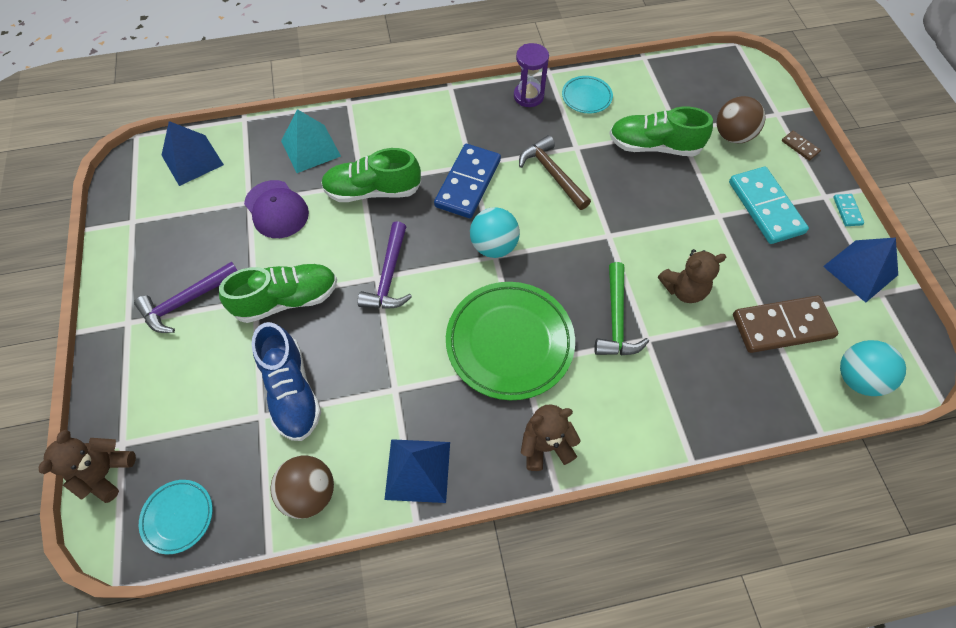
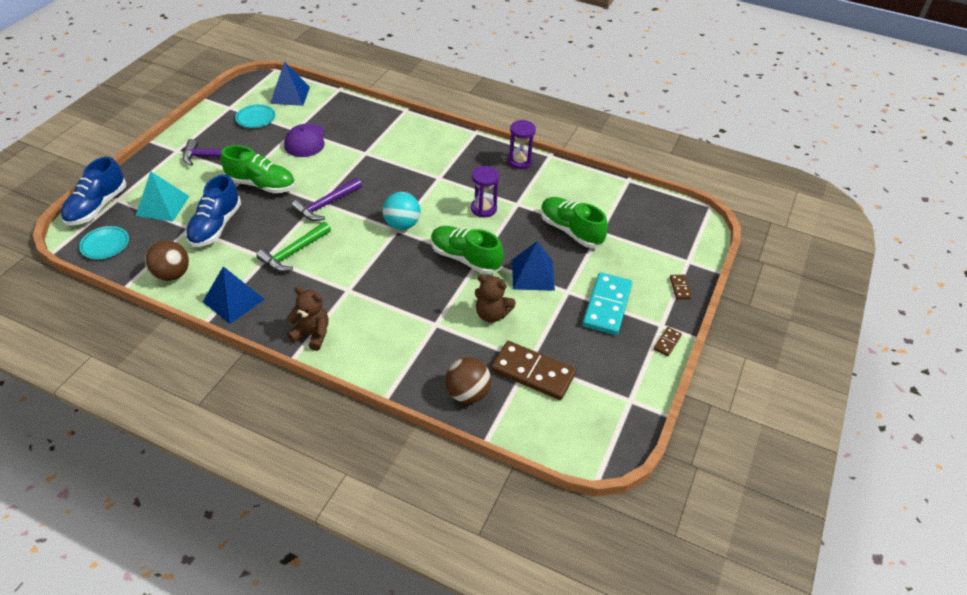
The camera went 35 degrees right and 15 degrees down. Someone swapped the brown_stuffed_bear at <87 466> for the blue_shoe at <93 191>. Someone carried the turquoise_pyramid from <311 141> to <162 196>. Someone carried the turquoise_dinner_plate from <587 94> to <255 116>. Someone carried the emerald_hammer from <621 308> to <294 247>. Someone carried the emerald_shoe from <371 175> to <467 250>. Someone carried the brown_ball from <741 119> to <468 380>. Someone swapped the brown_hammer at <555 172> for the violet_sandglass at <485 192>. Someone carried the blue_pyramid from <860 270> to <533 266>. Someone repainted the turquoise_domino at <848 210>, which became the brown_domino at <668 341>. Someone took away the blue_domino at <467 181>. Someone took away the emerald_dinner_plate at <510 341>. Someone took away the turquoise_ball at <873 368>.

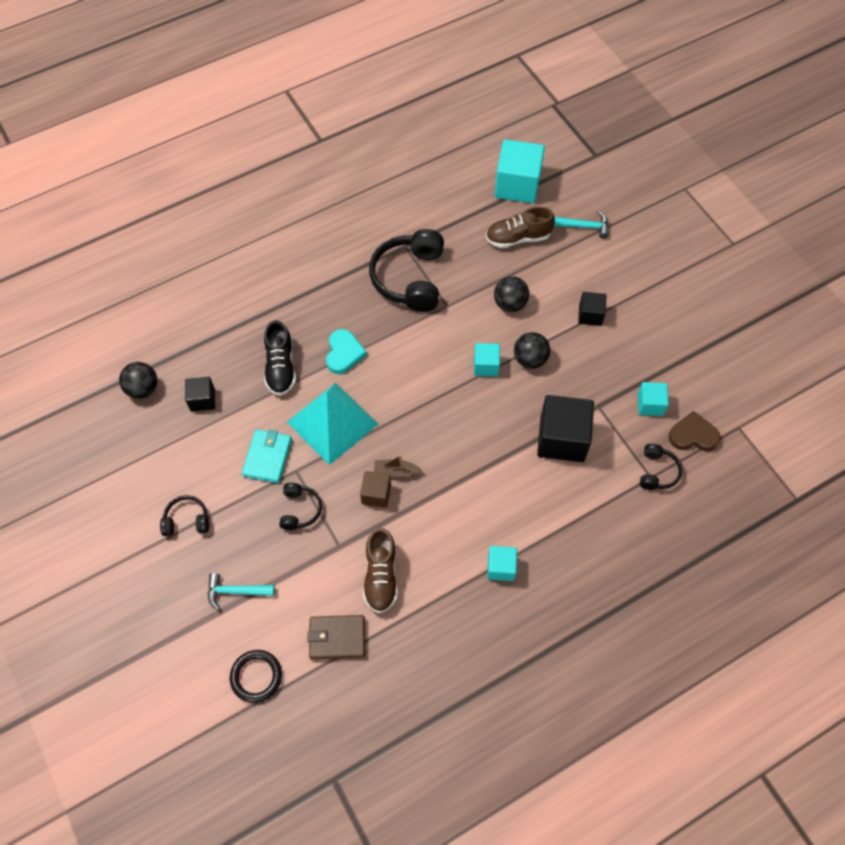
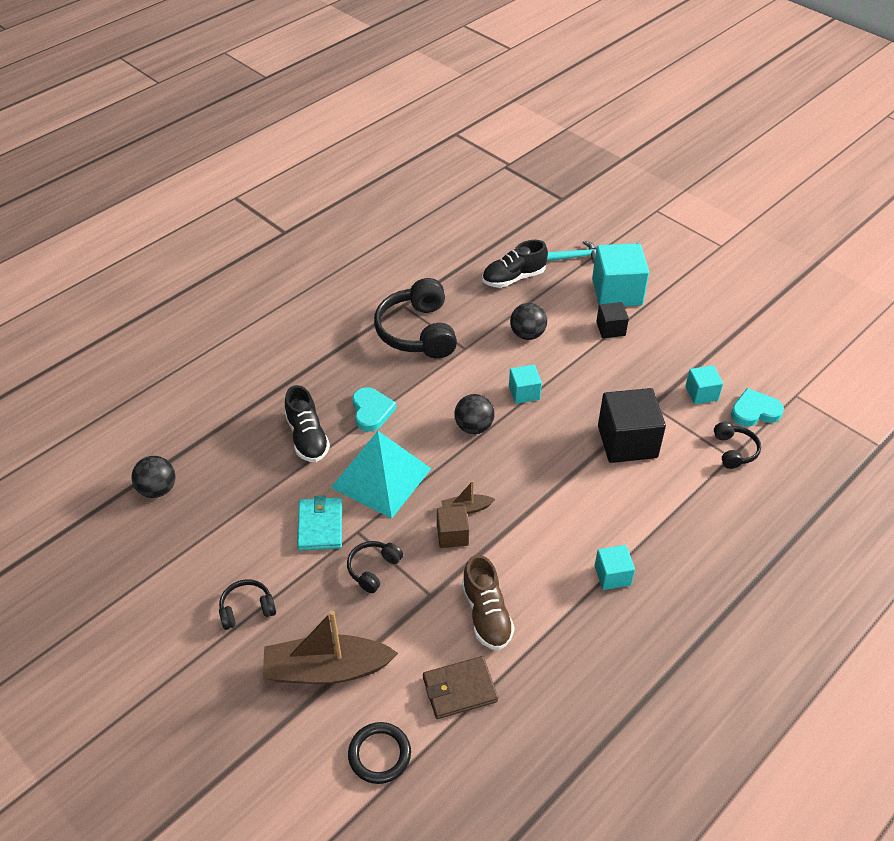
The camera went 15 degrees left and 15 degrees down. Someone swapped the turquoise_hammer at <241 591> for the brown_boat at <330 647>. Someone rotated the ebony_headphones at <300 506> by 135 degrees counterclockwise. Someone carried the ebony_ball from <532 350> to <474 414>. Someone repainted the brown_shoe at <520 227>, which became the ebony_shoe at <515 264>. Someone carried the turquoise_solid_cube from <519 171> to <620 274>. Someone repainted the brown_heart at <694 431>, which became the turquoise_heart at <757 407>. Someone took away the ebony_solid_cube at <200 394>.

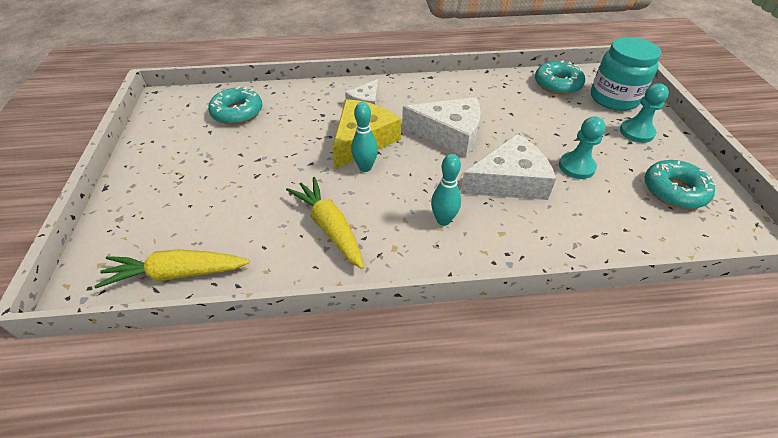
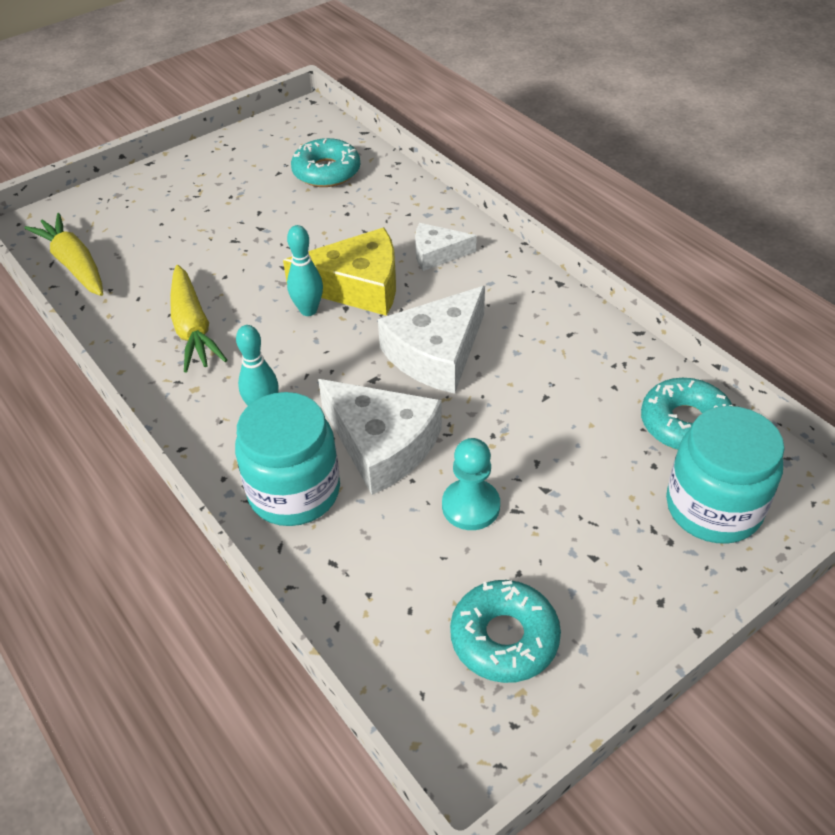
The camera went 60 degrees right and 0 degrees up. Someone rotated the bright_yellow_carrot at <325 223> by 135 degrees clockwise. Someone put down the turquoise_jar at <287 459>. Someone rotated the pure_white_cheese at <441 127> by 60 degrees clockwise. Someone took away the turquoise_pawn at <644 113>.

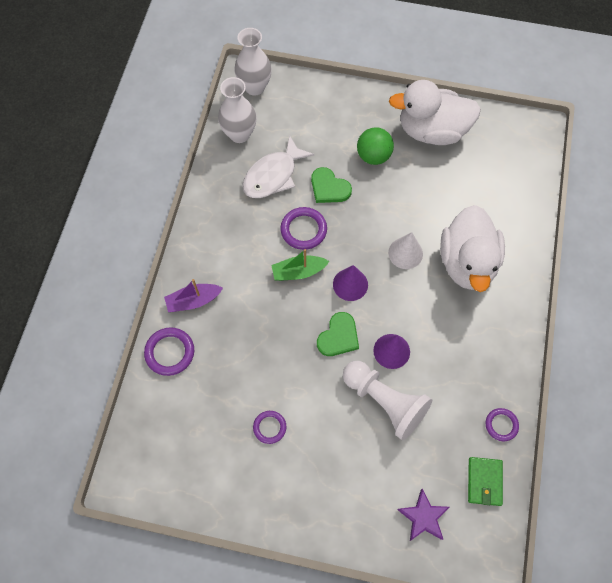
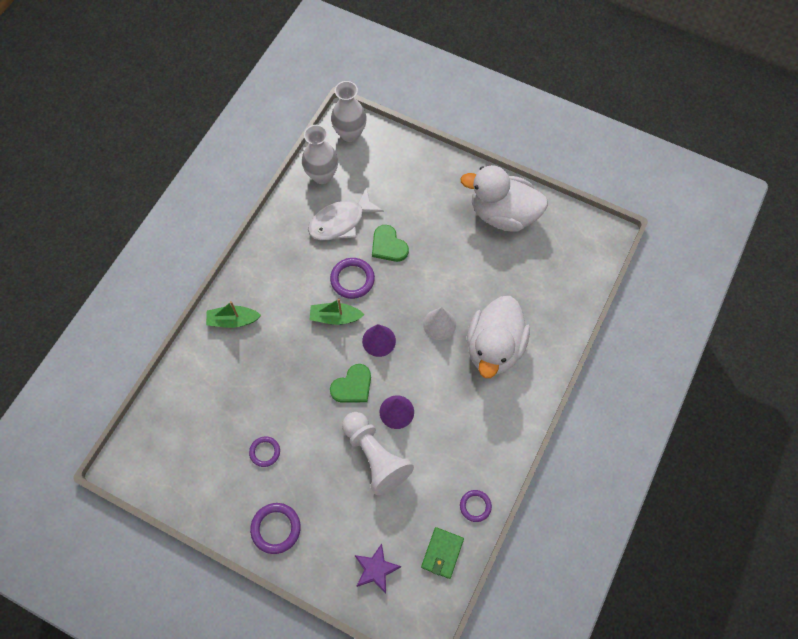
The camera went 15 degrees right and 0 degrees up. Someone repainted the violet_boat at <193 295>, which became the emerald_boat at <233 314>. Someone carried the violet_ring from <169 351> to <275 528>. Someone took away the emerald_ball at <375 146>.

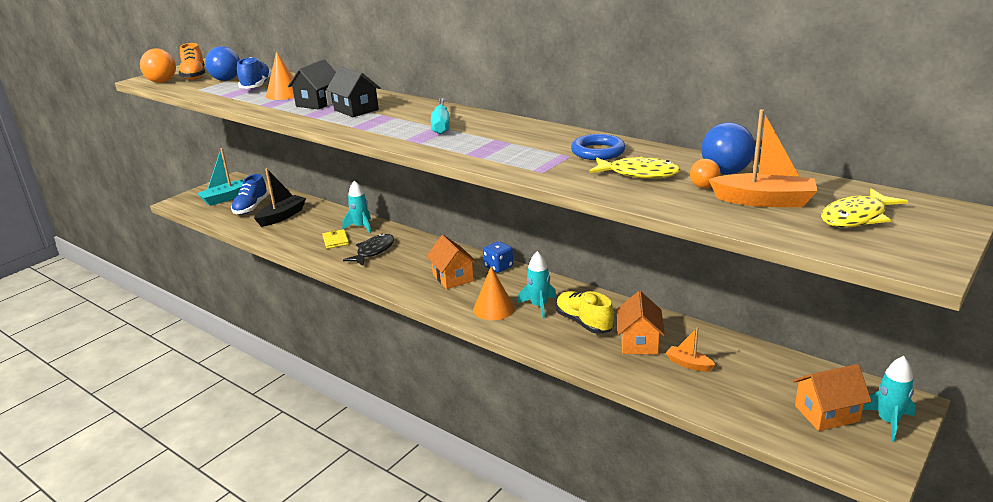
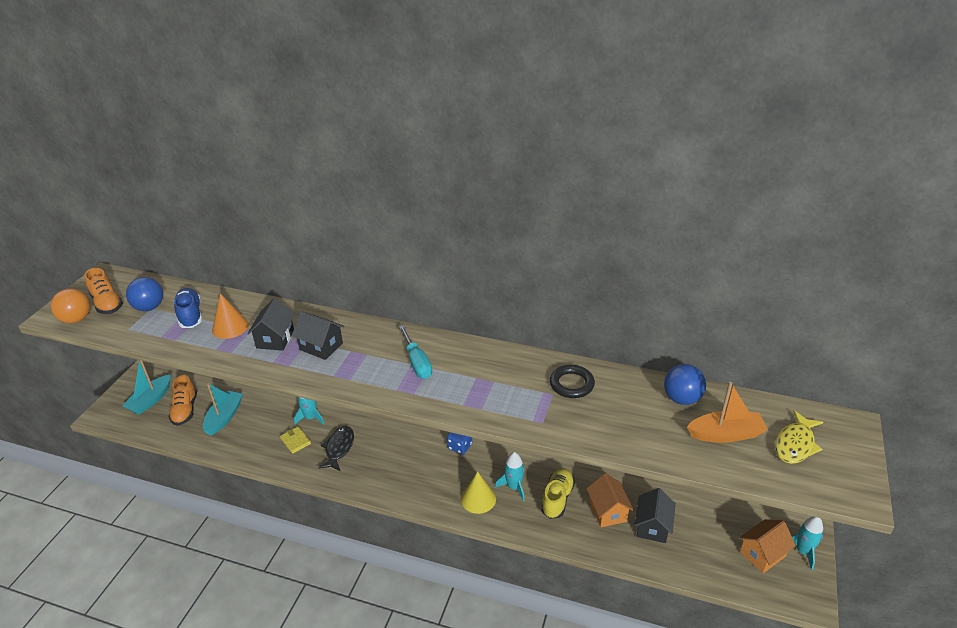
The camera went 20 degrees left and 10 degrees up. Someone repainted the blue_shoe at <249 194>, which became the bright_orange_shoe at <183 400>. Someone repainted the ebony_boat at <280 197>, which became the turquoise_boat at <223 409>. Someone repainted the bright_orange_cone at <494 293>, which became the bright_yellow_cone at <478 493>. Someone rotated the bright_yellow_shoe at <585 312> by 75 degrees clockwise. Someone repainted the blue_ring at <598 147>, which became the ebony_ring at <572 381>. Someone swapped the bright_orange_boat at <690 349> for the ebony_house at <655 515>. Someone took away the bright_orange_house at <451 262>. Someone took away the bright_yellow_fish at <635 168>. Someone took away the bright_orange_ball at <705 173>.

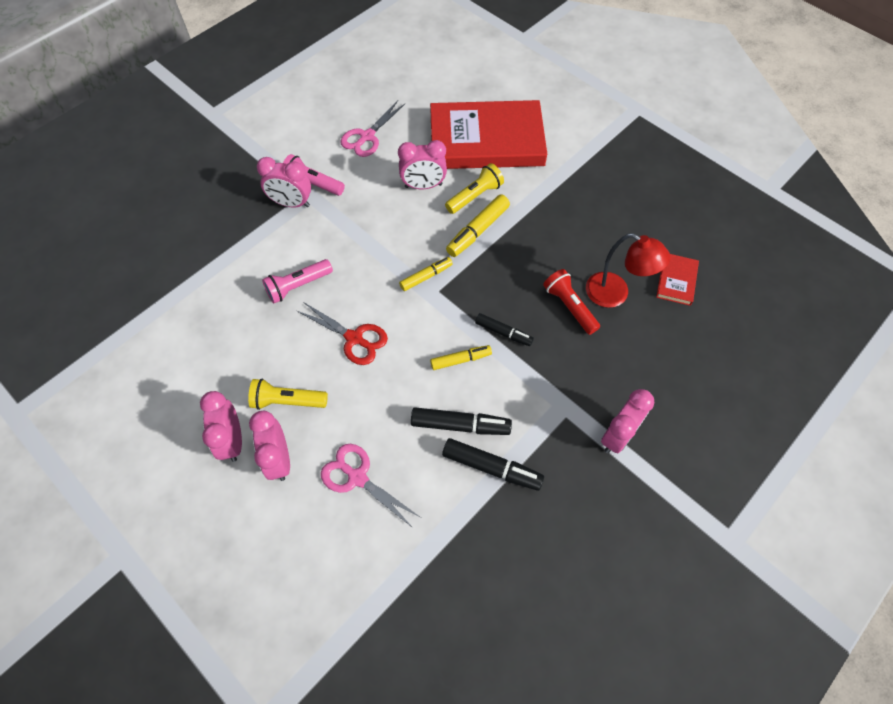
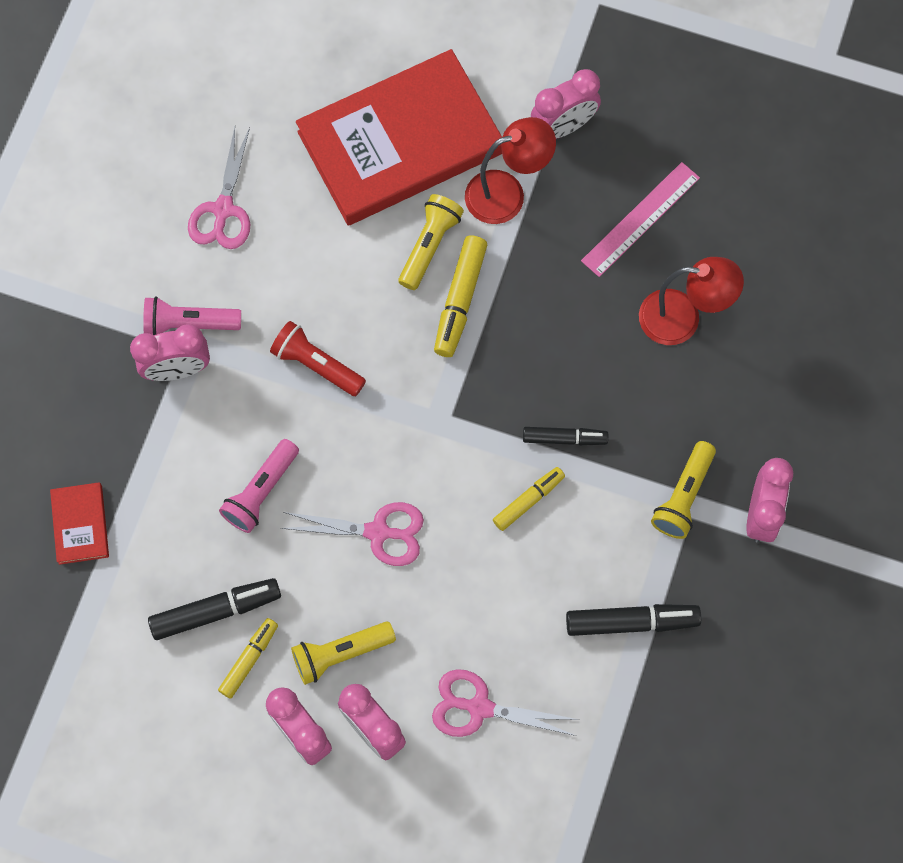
The camera went 25 degrees left and 10 degrees up. Someone carried the red_hardback from <677 280> to <79 523>. Someone carried the ebony_marker from <461 421> to <214 609>. Someone carried the bright_yellow_marker from <426 274> to <248 658>. Someone carried the red_torch from <571 302> to <318 358>. Someone repainted the red_scissors at <342 333>, which became the rose-pink_scissors at <352 534>. Someone put down the red_lamp at <510 170>. Someone carried the rose-pink_bedside_clock from <422 164> to <566 104>. Someone put down the rose-pink_straightedge at <640 219>. Someone put down the bright_yellow_torch at <683 490>.

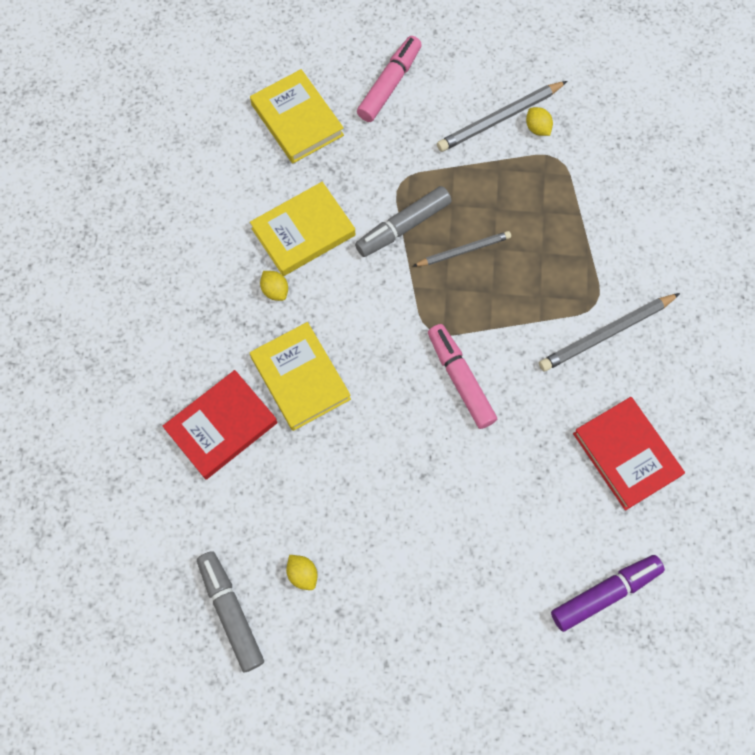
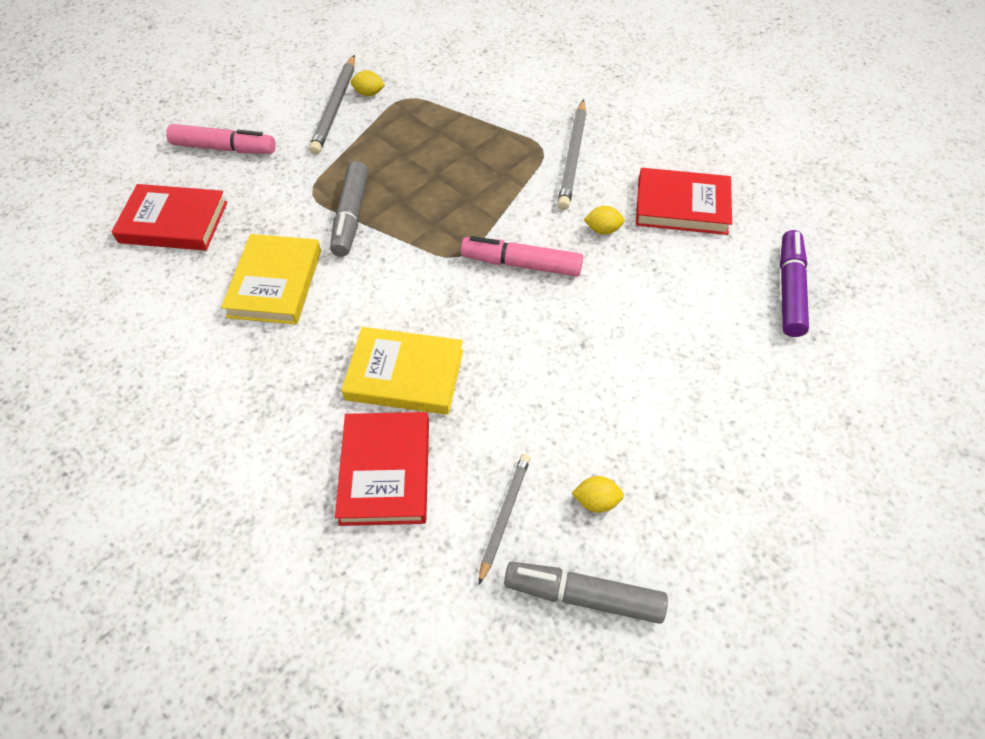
The camera went 50 degrees left and 15 degrees down. Someone repainted the bright_yellow_hardback at <297 116>, which became the red_hardback at <169 217>. Someone rotated the rose-pink_marker at <389 79> by 120 degrees clockwise. Someone carried the ash-grey_wooden_pencil from <462 248> to <504 519>. Someone carried the bright_yellow_lemon from <274 286> to <604 220>.

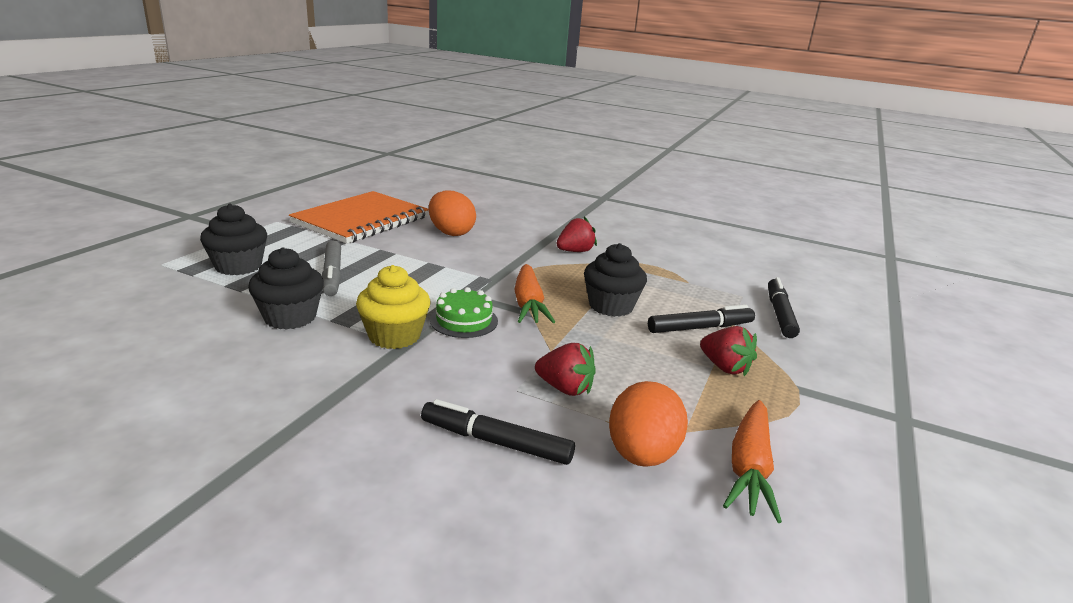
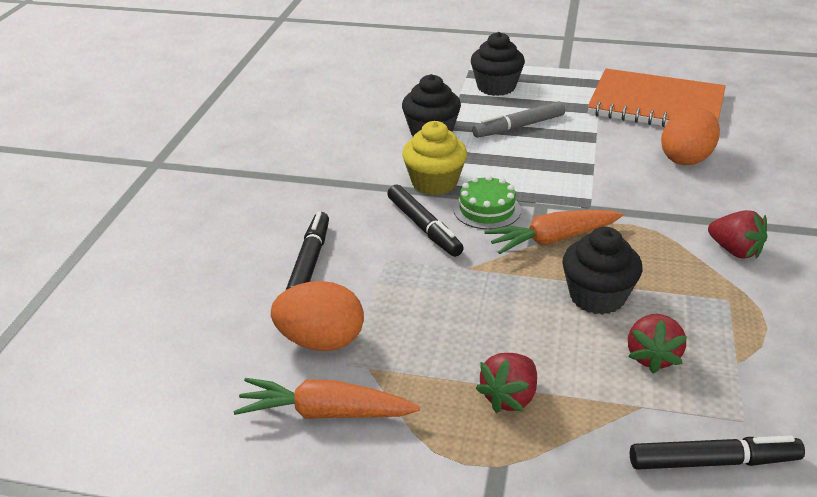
The camera went 80 degrees right and 10 degrees up. Someone carried the ebony_marker from <701 319> to <425 221>. Someone carried the red_strawberry from <565 369> to <657 344>.

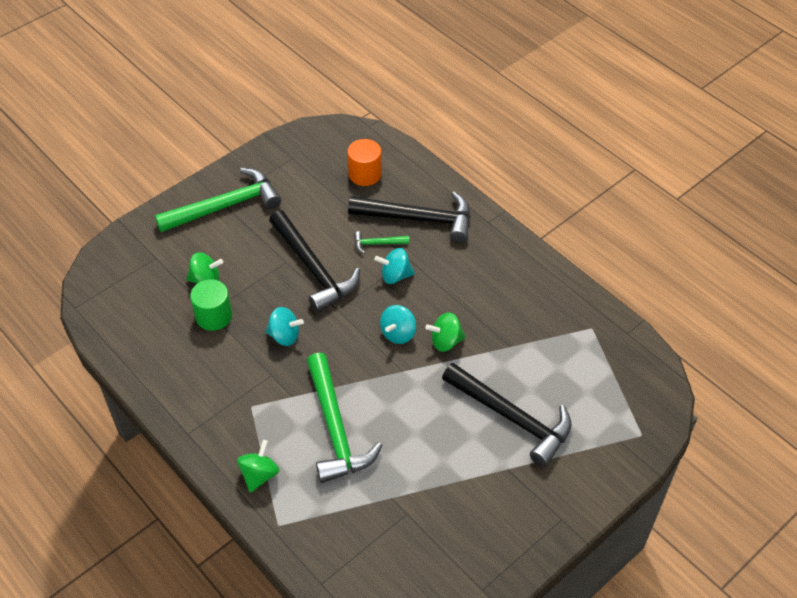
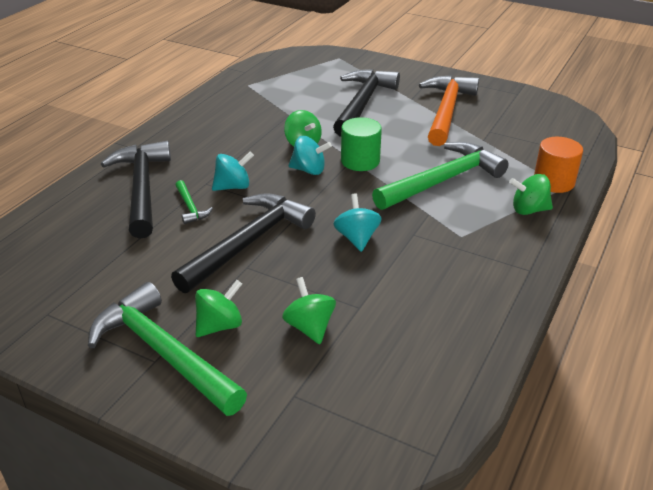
The camera went 110 degrees left and 15 degrees down. Someone put down the emerald_toy_top at <218 308>. Someone rotated the turquoise_toy_top at <395 266> by 90 degrees counterclockwise. Someone carried the emerald_solid_cylinder from <211 305> to <361 144>. Someone put down the bright_orange_hammer at <449 110>. Someone carried the bright_orange_solid_cylinder from <364 162> to <558 165>.

